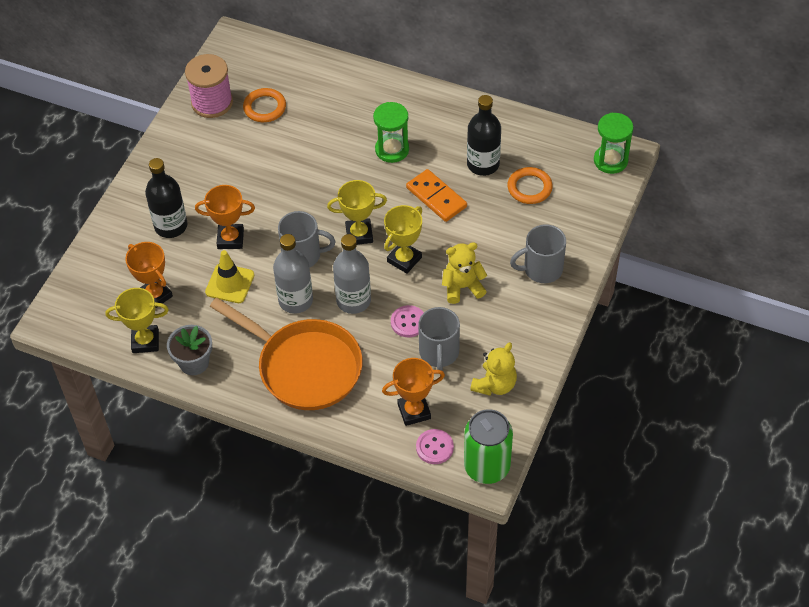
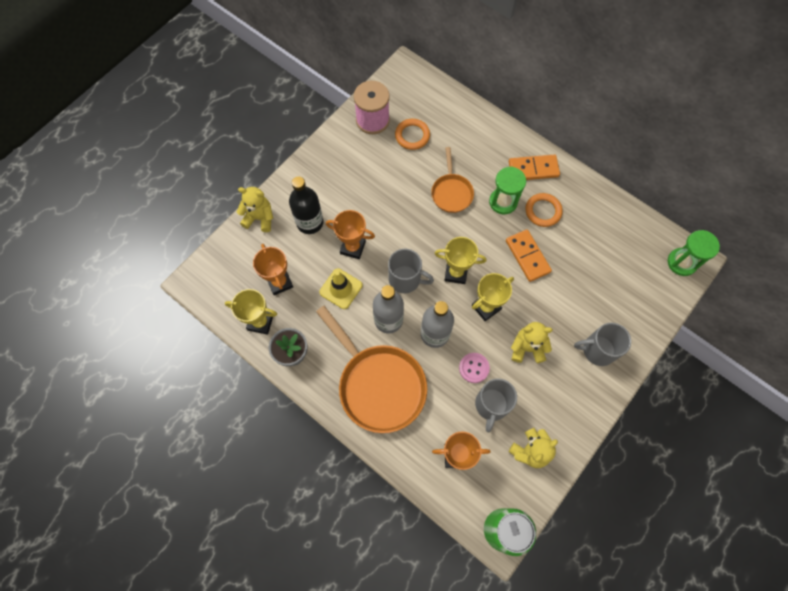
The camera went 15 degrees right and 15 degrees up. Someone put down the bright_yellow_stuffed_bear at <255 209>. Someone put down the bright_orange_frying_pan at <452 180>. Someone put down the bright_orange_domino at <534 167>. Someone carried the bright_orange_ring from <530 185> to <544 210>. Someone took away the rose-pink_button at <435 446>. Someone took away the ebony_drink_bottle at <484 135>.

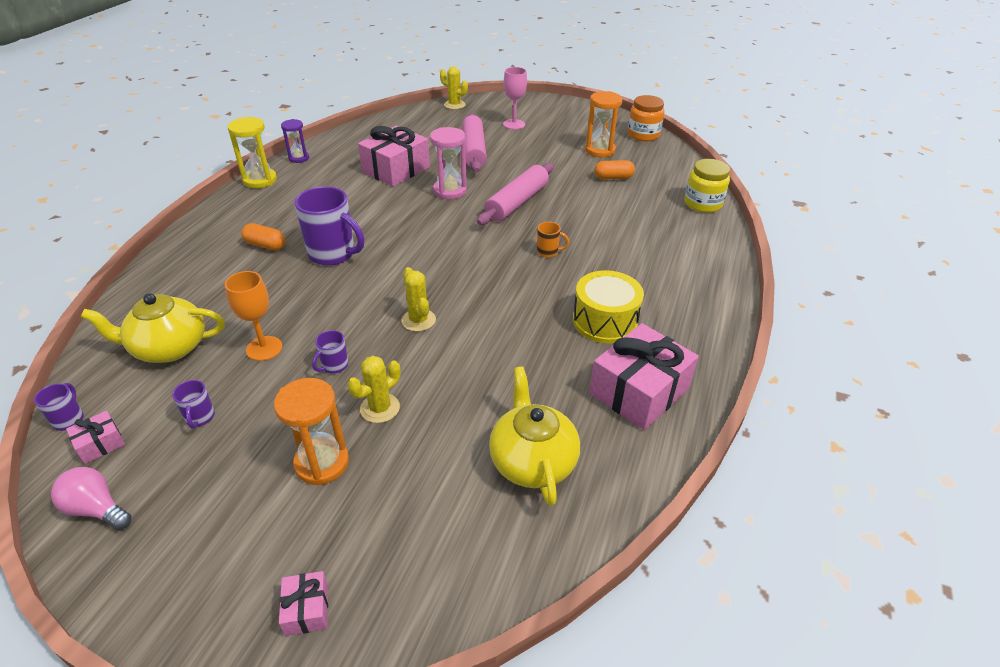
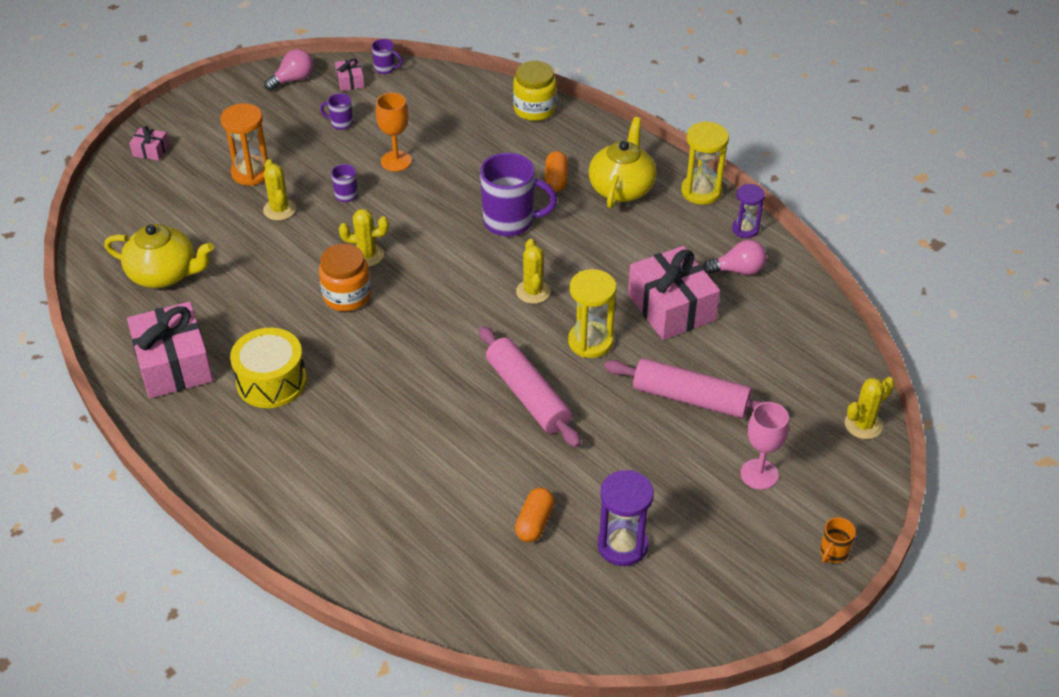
The camera went 115 degrees right and 5 degrees up. Someone carried the bright_orange_jar from <646 118> to <345 277>. Someone rotated the violet_coffee_mug at <329 226> by 135 degrees counterclockwise. Someone carried the bright_yellow_jar from <707 186> to <535 91>. Someone put down the bright_yellow_saguaro_cactus at <533 271>. Someone rotated the bright_orange_pill_shape at <263 236> by 45 degrees counterclockwise. Someone repainted the rose-pink_sandglass at <448 163>, which became the bright_yellow_sandglass at <592 313>. Someone carried the bright_yellow_china_teapot from <153 328> to <622 163>. Someone repainted the bright_orange_sandglass at <604 124>, which became the violet_sandglass at <625 518>. Someone put down the rose-pink_lightbulb at <735 257>. Someone carried the bright_orange_coffee_mug from <553 240> to <838 540>.

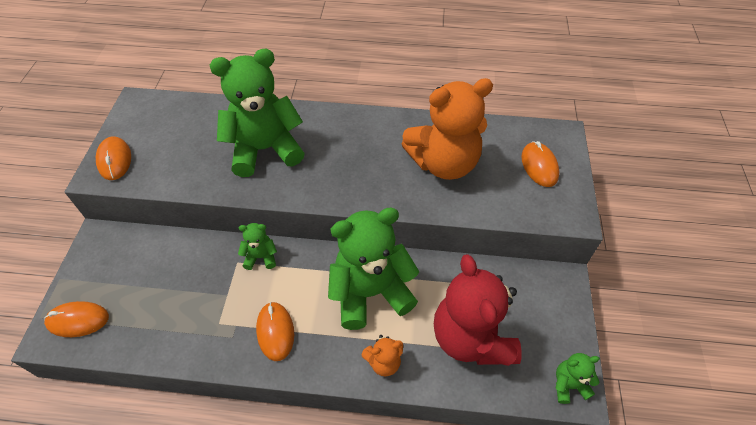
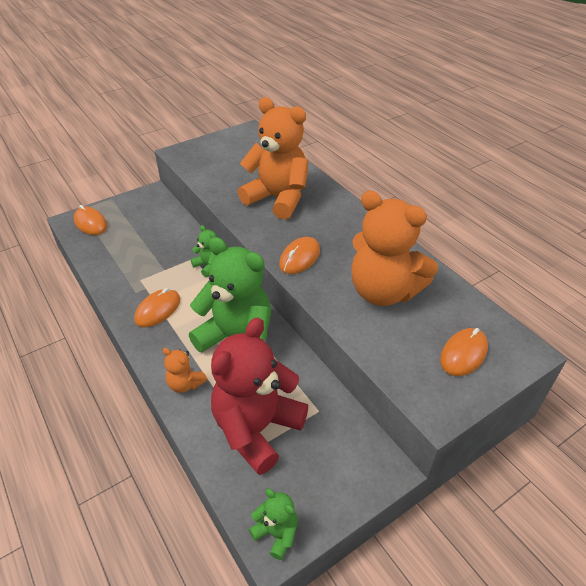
The camera went 50 degrees right and 10 degrees down. Someone repainted the emerald_stuffed_bear at <257 113>, which became the bright_orange_stuffed_bear at <273 158>. Someone carried the bright_orange_mouse from <113 158> to <299 255>.

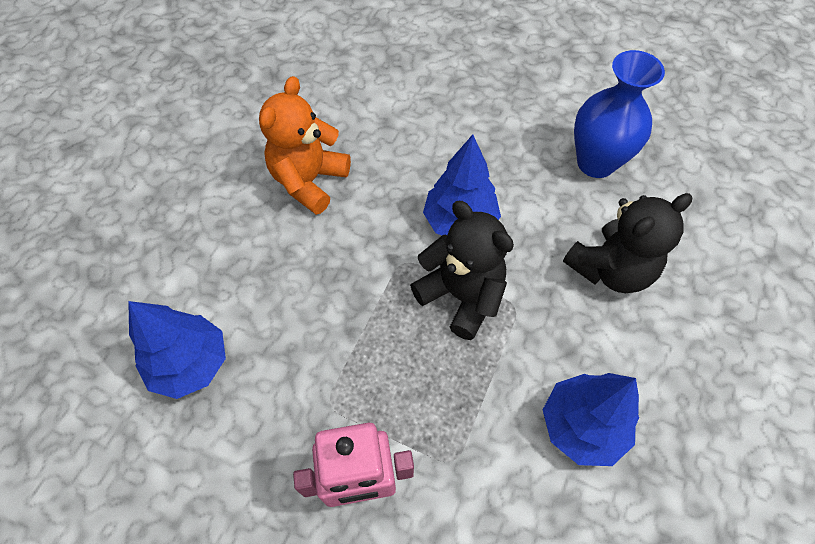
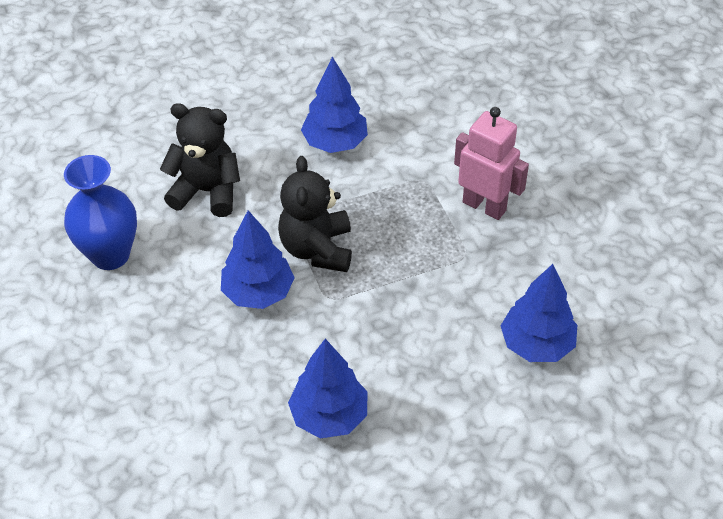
The camera went 135 degrees left and 10 degrees down. Someone swapped the bright_orange_stuffed_bear at <305 145> for the blue_fir_tree at <327 388>.

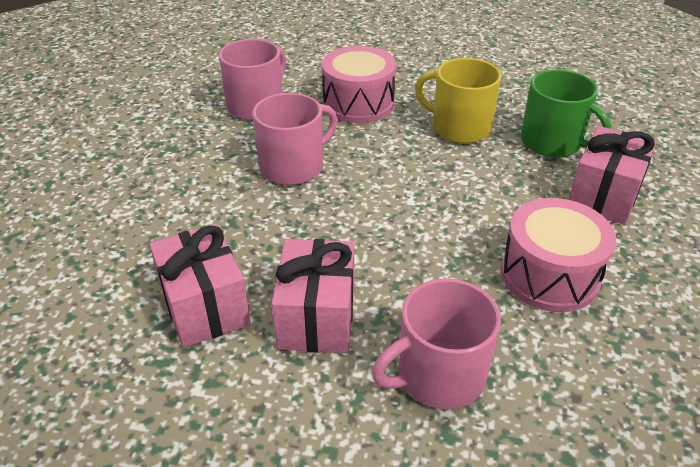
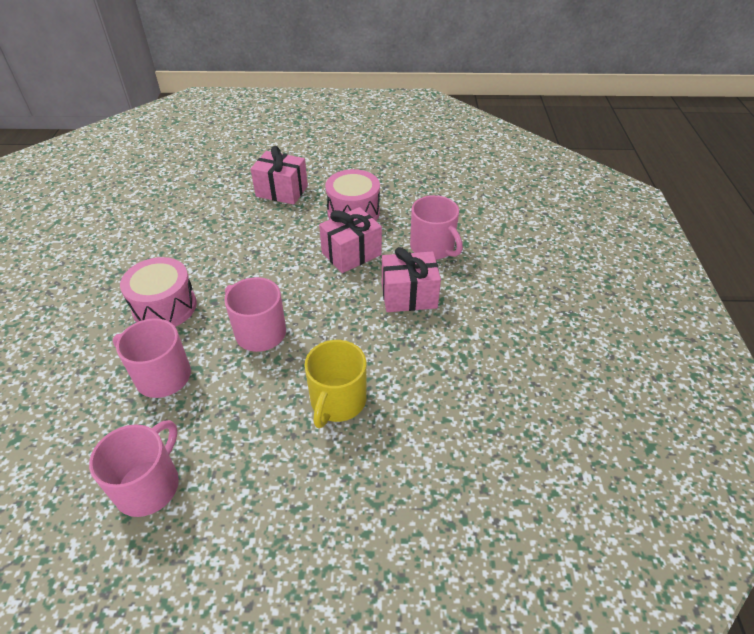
The camera went 100 degrees left and 5 degrees up. Someone put down the rose-pink_coffee_mug at <134 468>. Someone carried the bright_yellow_coffee_mug from <458 100> to <335 384>. Someone carried the rose-pink_wrapped_gift from <200 286> to <350 240>. Someone took away the emerald_coffee_mug at <566 113>.

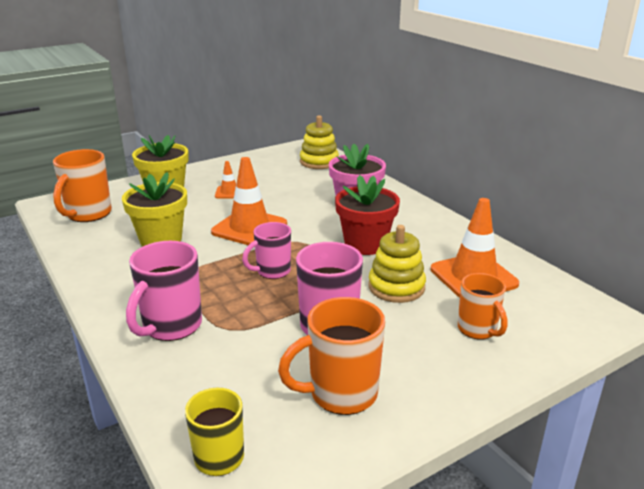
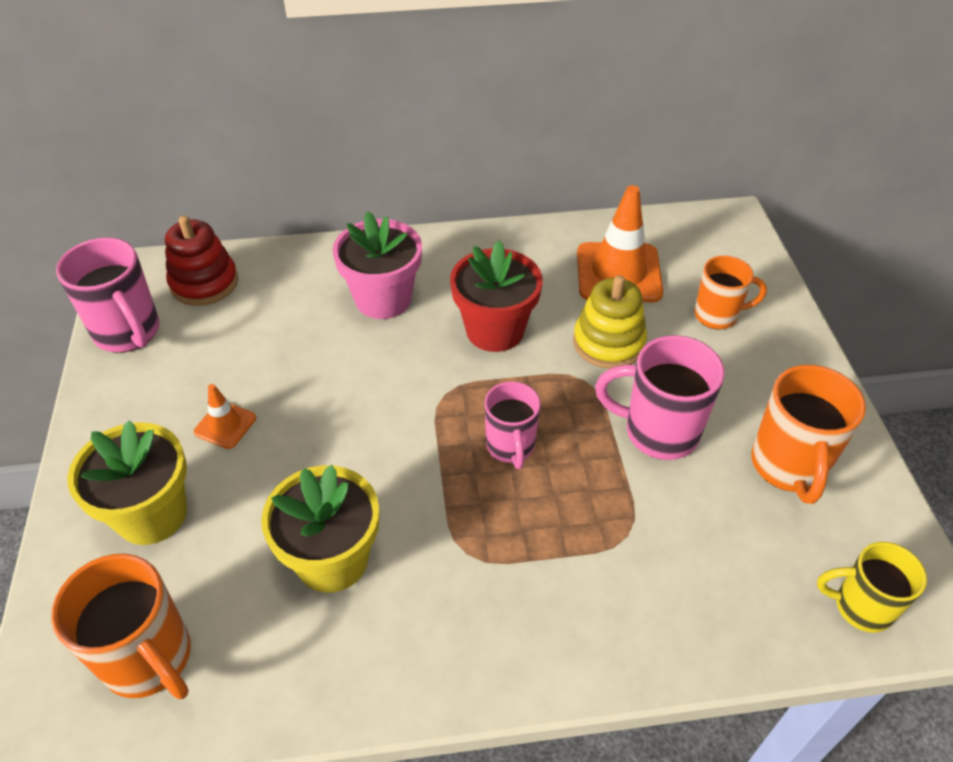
The camera went 65 degrees left and 20 degrees up. Someone carried the rose-pink_coffee_mug from <164 291> to <108 295>. Someone repainted the bright_yellow_stacking_rings at <319 142>, which became the red_stacking_rings at <201 261>. Someone took away the bright_orange_safety_cone at <249 202>.

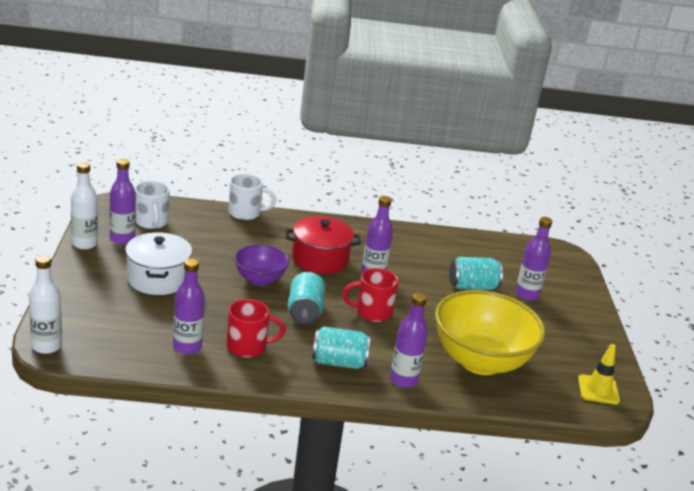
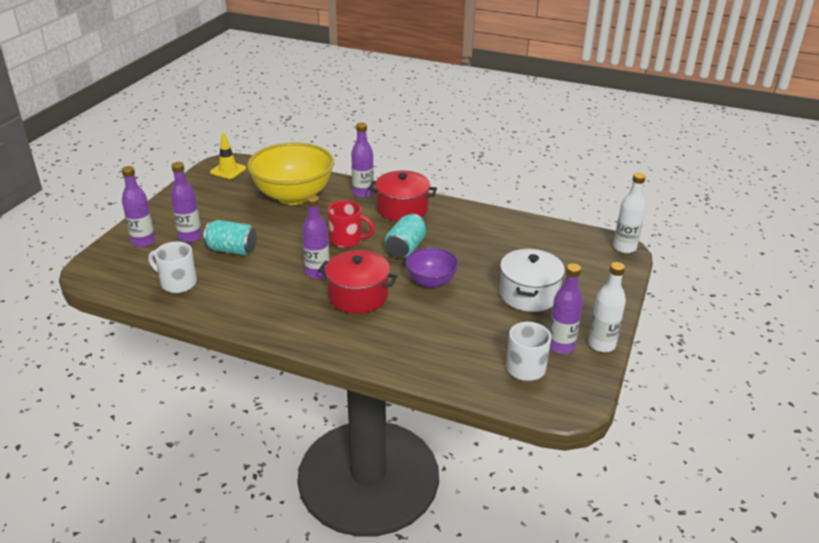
The camera went 155 degrees left and 5 degrees up. Someone carried the violet_drink_bottle from <189 306> to <138 206>. Someone carried the pure_white_coffee_mug from <252 197> to <172 267>. Someone swapped the turquoise_can at <341 347> for the red_pot at <403 196>. Someone took away the red_coffee_mug at <256 328>.

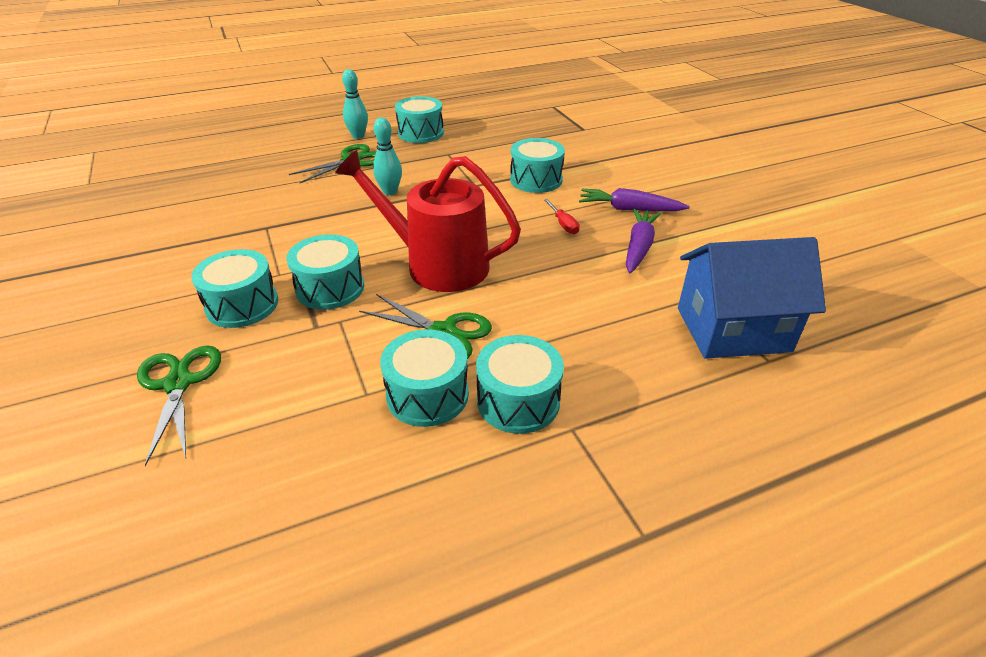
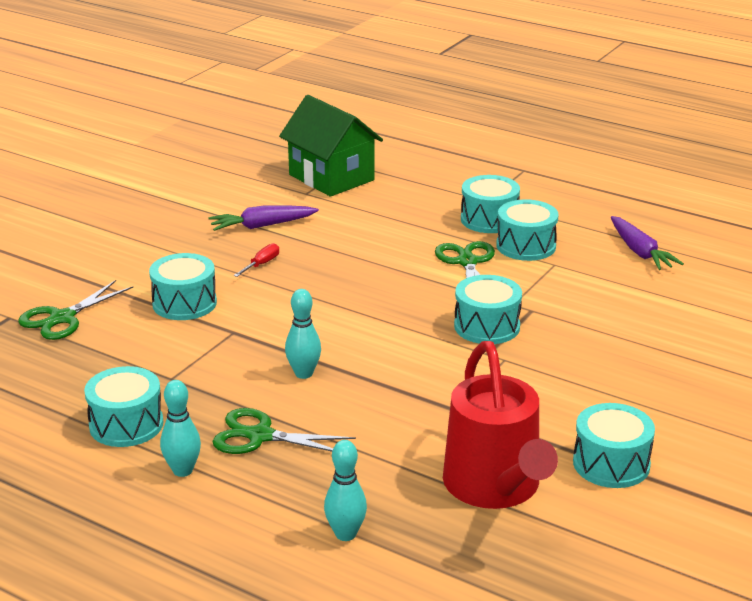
The camera went 125 degrees left and 10 degrees down. Someone carried the emerald_scissors from <179 405> to <75 310>. Someone repainted the blue_house at <752 298>, which became the emerald_house at <331 146>. Someone put down the turquoise_skittle at <345 490>. Someone carried the red_watering_pot from <428 221> to <500 425>. Someone carried the turquoise_toy_drum from <234 288> to <614 445>. Someone carried the violet_carrot from <634 199> to <647 243>.

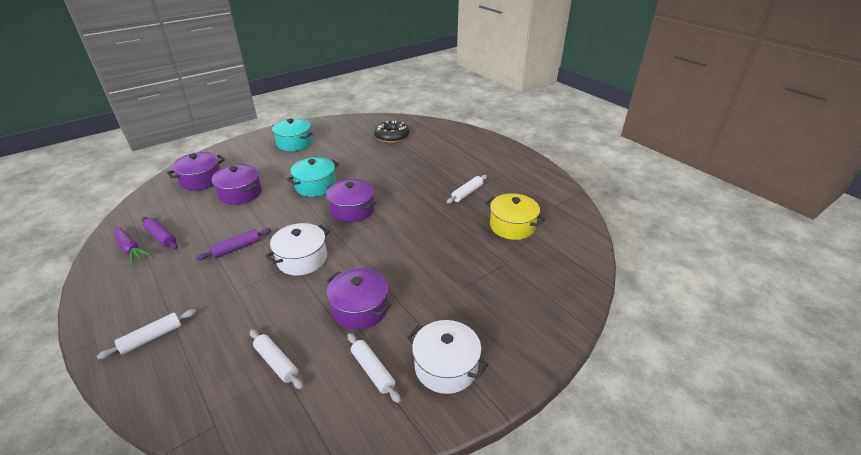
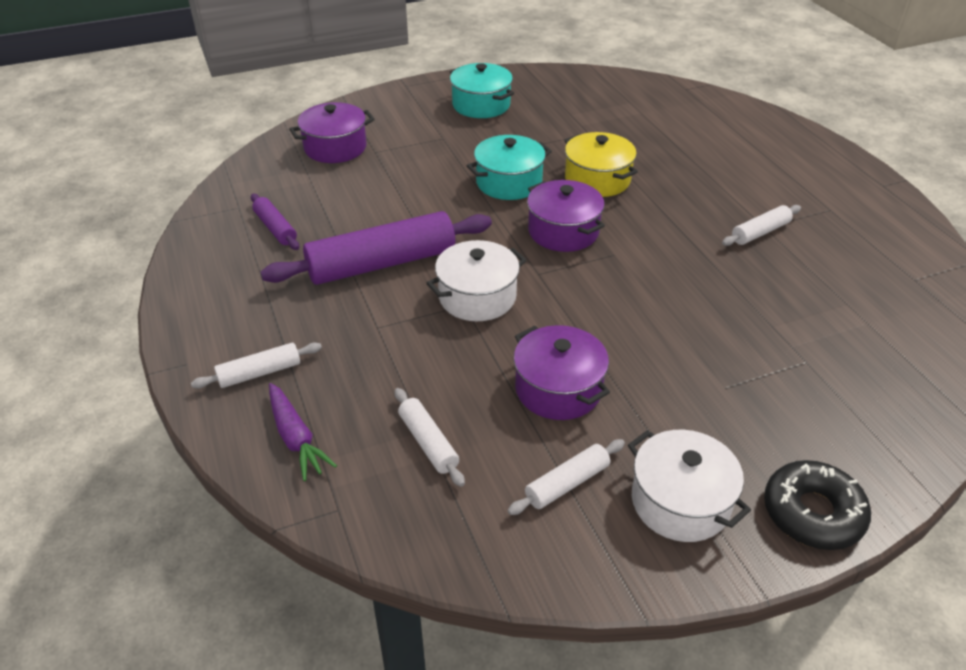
The camera went 15 degrees right and 5 degrees up. Someone scaled the violet_pastry_roller at <233 244> by 2.07. Someone carried the violet_carrot from <133 245> to <303 432>. Someone rotated the pure_white_pastry_roller at <374 368> by 75 degrees clockwise. Someone carried the bright_yellow_pot from <515 216> to <601 164>. Someone carried the ebony_glazed_donut from <391 132> to <817 505>. Someone took away the violet_pot at <237 184>.

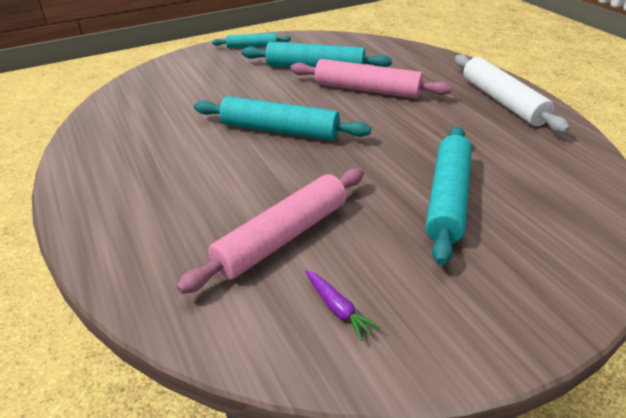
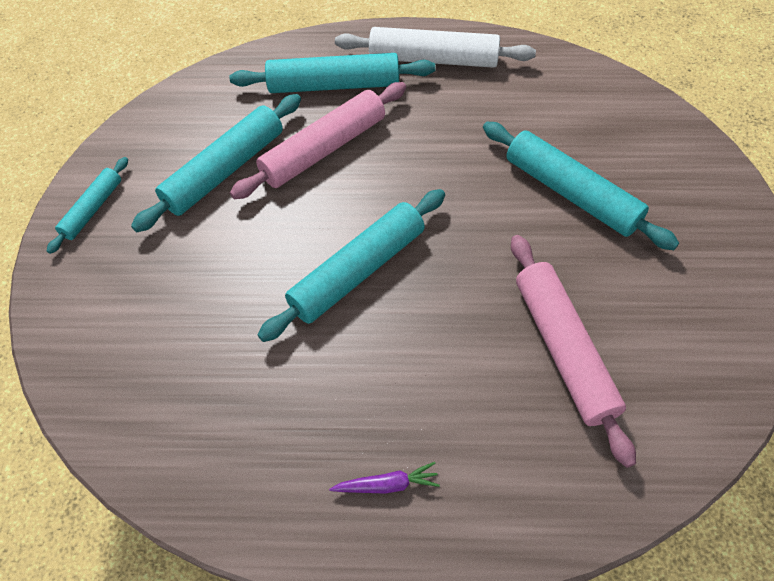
The camera went 60 degrees left and 20 degrees up. Someone put down the turquoise_pastry_roller at <332 73>. Someone carried the violet_carrot from <343 305> to <384 478>.

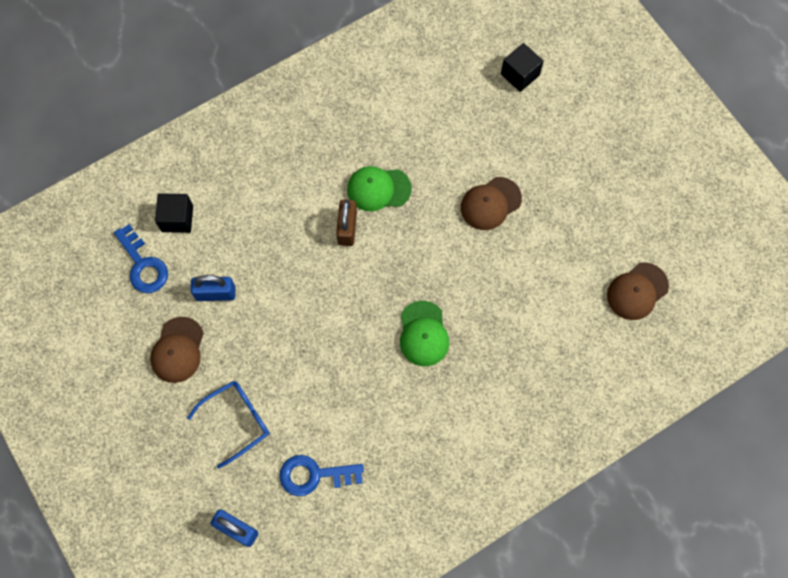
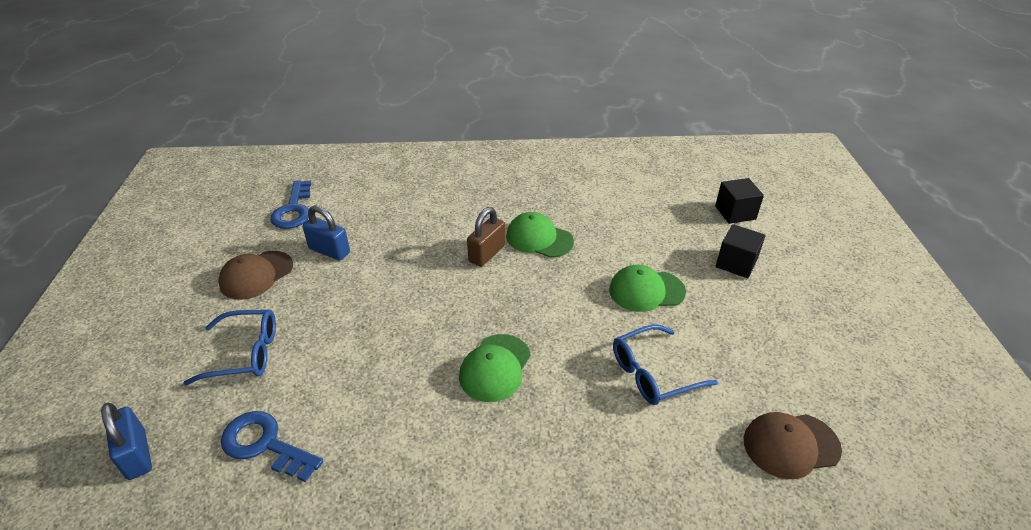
The camera went 30 degrees right and 30 degrees down. Someone repainted the brown_peaked_cap at <491 203>, which became the emerald_peaked_cap at <647 288>. Someone put down the blue_eyeglasses at <665 365>. Someone carried the ebony_solid_cube from <174 213> to <741 251>.

